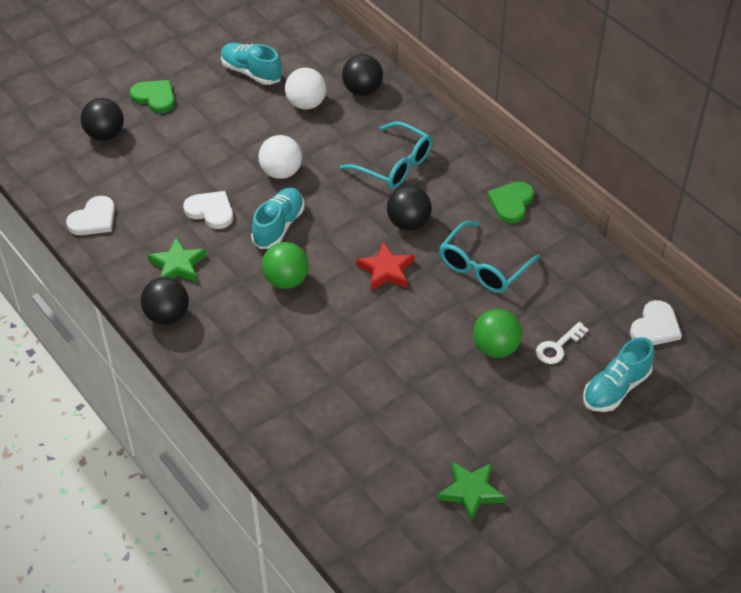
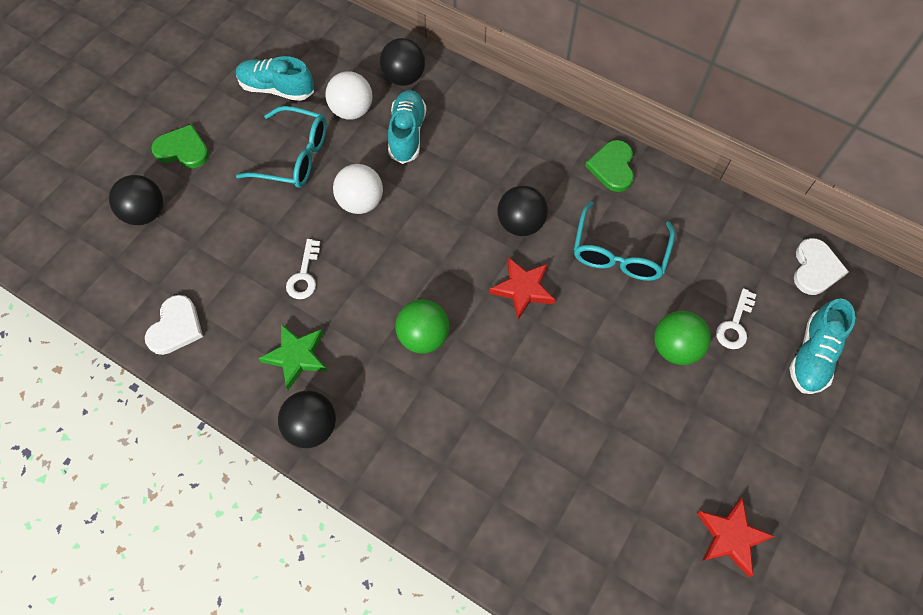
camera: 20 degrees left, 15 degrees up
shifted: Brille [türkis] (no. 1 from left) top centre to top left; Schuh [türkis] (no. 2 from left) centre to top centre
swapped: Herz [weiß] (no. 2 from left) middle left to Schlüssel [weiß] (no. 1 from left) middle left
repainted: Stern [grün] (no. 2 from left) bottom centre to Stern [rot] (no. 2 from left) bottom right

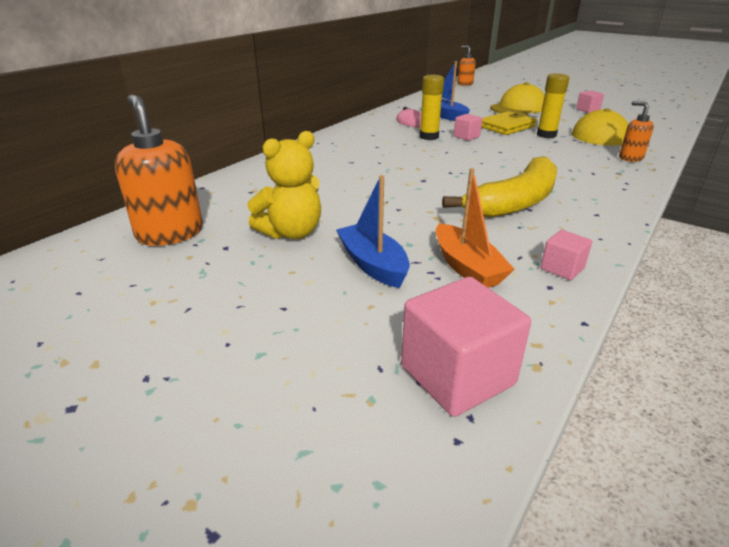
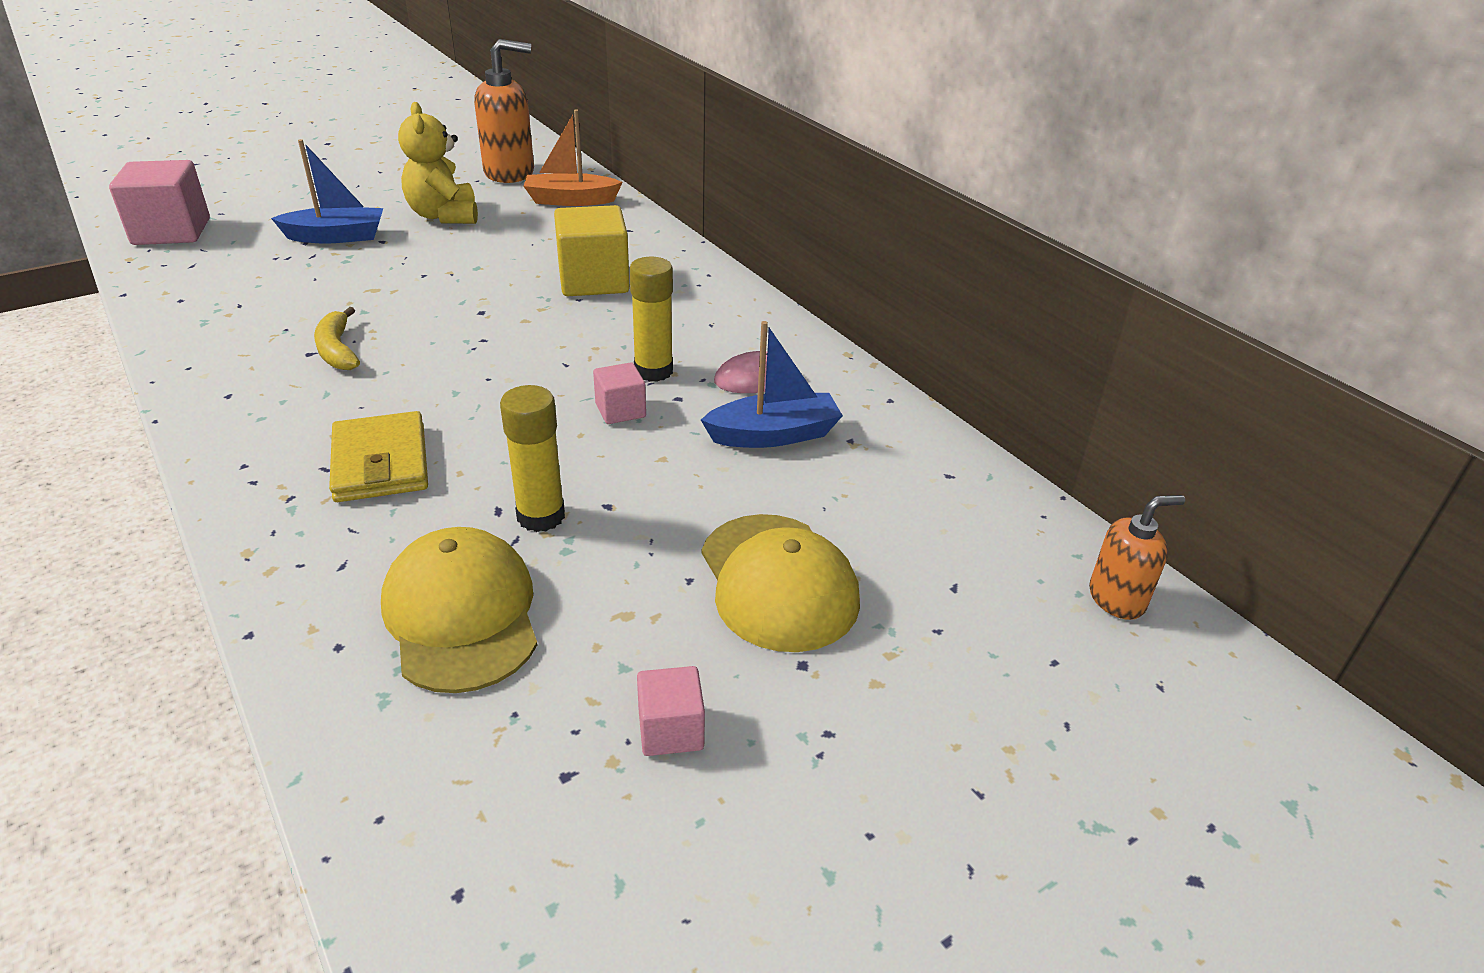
camera: 110 degrees right, 5 degrees up
gone: Seifenspender [orange] (no. 3 from left) top right; Kubus [rosa] (no. 3 from left) middle right
new: Kubus [gelb] top centre
shifted: Geldbörse [gelb] top right to middle left; Boot [orange] centre to top centre
scaled: Banane [gelb] middle right = middle left x0.49

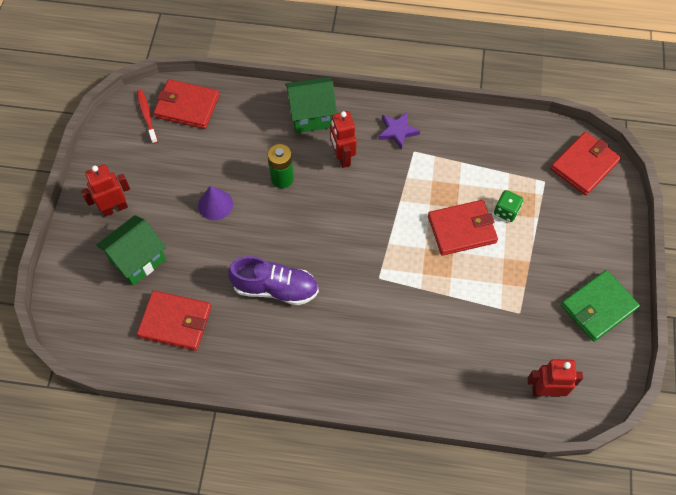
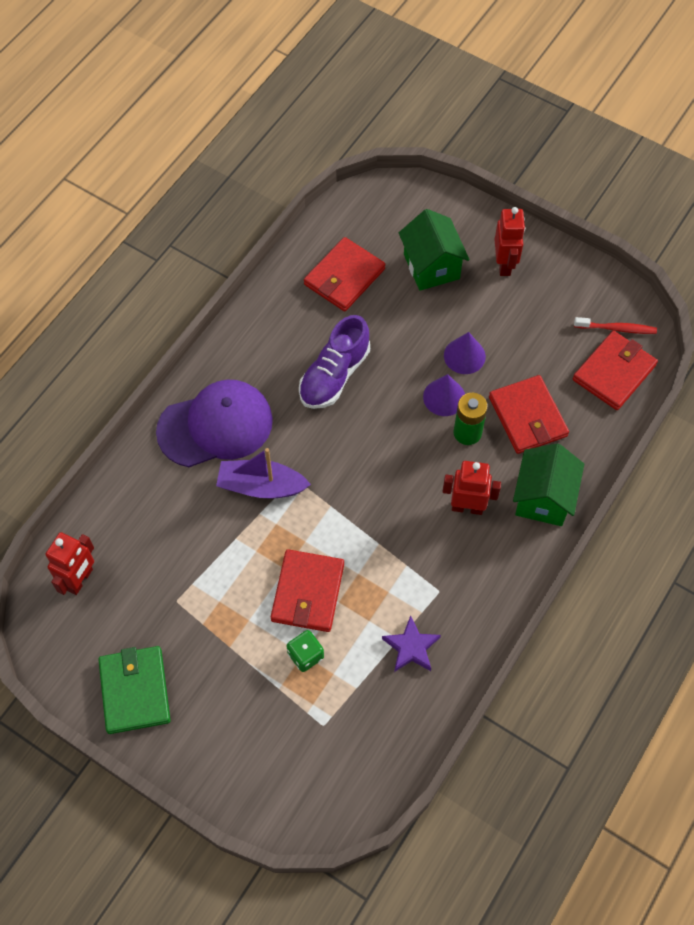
camera: 115 degrees right, 0 degrees up
new: Kegel [lila] (no. 1 from left) centre; Kappe [lila] middle left; Boot [lila] centre
shifted: Stern [lila] top centre to bottom centre; Geldbörse [rot] (no. 4 from left in the first image) top right to Geldbörse [rot] (no. 3 from left) middle right

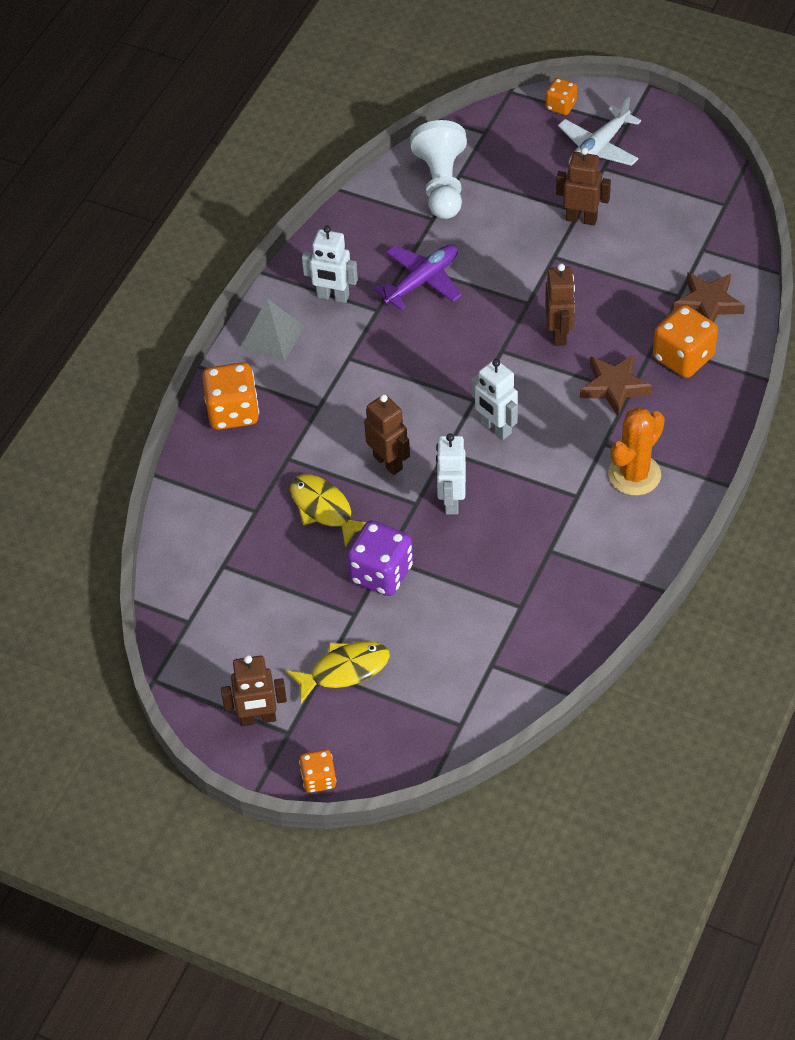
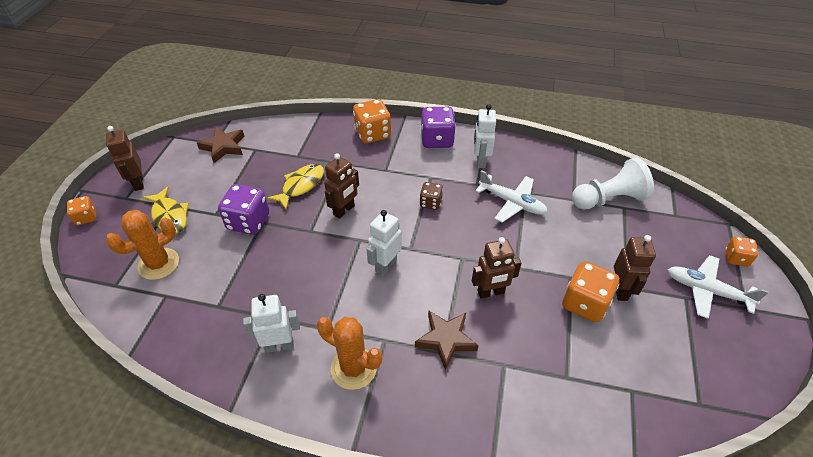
camera: 75 degrees right, 5 degrees down
new: Spielwürfel [braun] centre; Kaktus [orange] (no. 1 from left) middle left
shifted: Stern [braun] (no. 2 from left in the first image) top right to Stern [braun] (no. 1 from left) top left; Spielwürfel [orange] (no. 4 from left in the first image) top right to Spielwürfel [orange] (no. 3 from left) middle right; Roboter [weiß] (no. 2 from left in the first image) centre to Roboter [weiß] (no. 1 from left) bottom centre
swapped: Pyramide [grau] top centre to Spielwürfel [lila] (no. 2 from left) top centre
repainted: Flugzeug [lila] top centre to Flugzeug [weiß] (no. 1 from left) centre

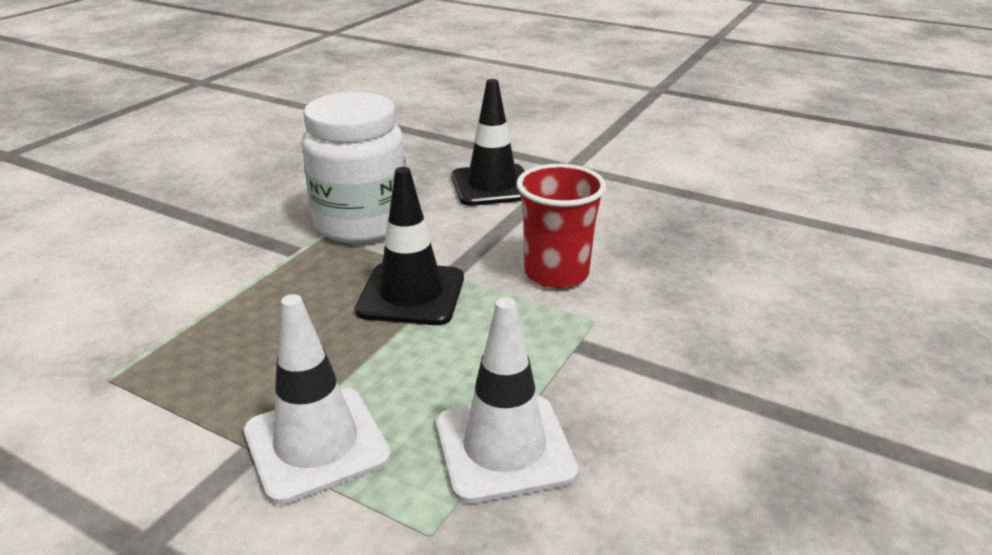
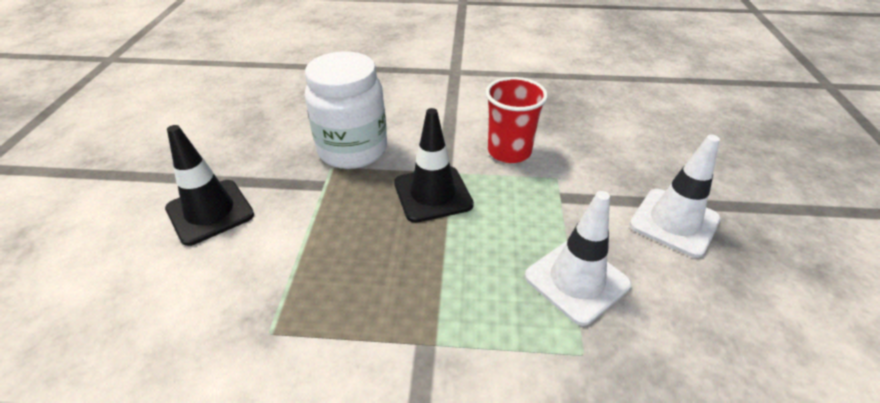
camera: 25 degrees left, 10 degrees up
shifted: Leitkegel [schwarz] (no. 2 from left in the first image) top centre to Leitkegel [schwarz] (no. 1 from left) middle left; Leitkegel [weiß] (no. 1 from left in the first image) bottom left to Leitkegel [weiß] (no. 2 from left) middle right

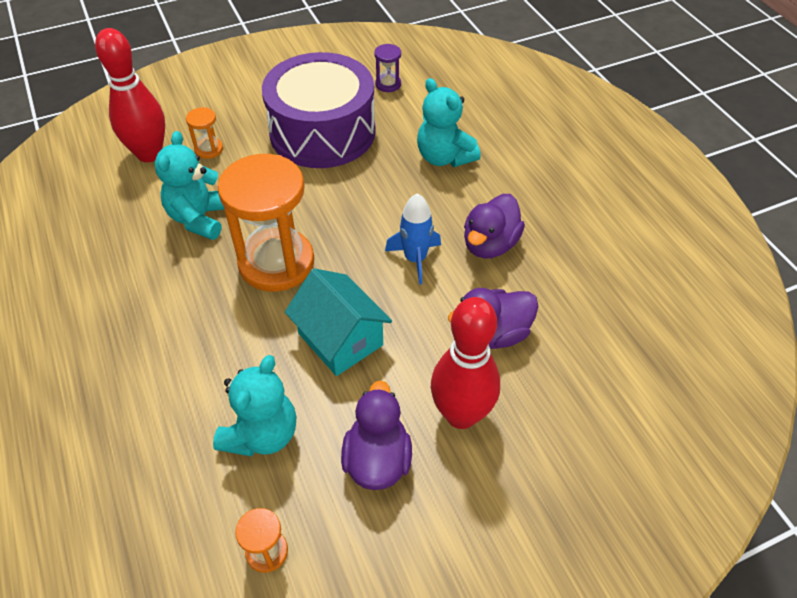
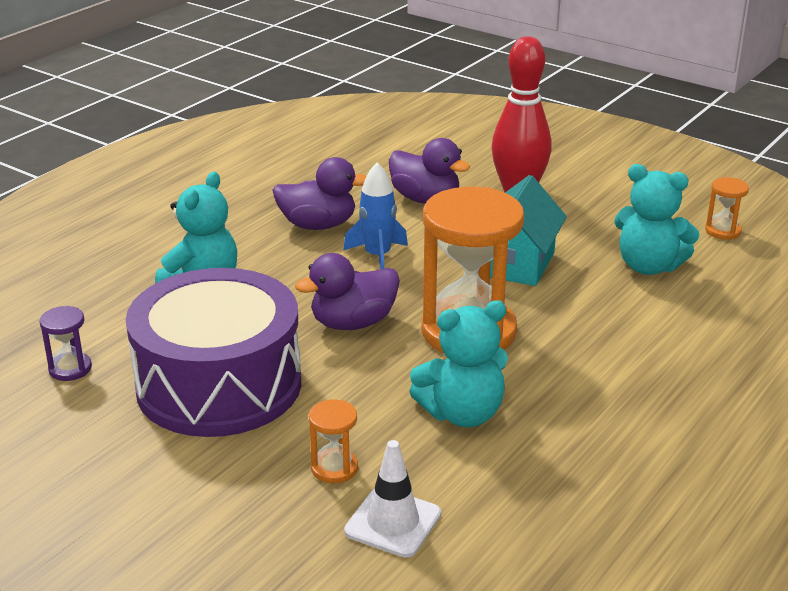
camera: 120 degrees left, 20 degrees down
shifted: Ente [lila] (no. 1 from left in the first image) bottom centre to Ente [lila] (no. 2 from left) centre
swapped: Bowlingkegel [rot] (no. 1 from left) top left to Leitkegel [weiß] bottom centre
rotated: Teddybär [türkis] (no. 2 from left in the first image) bottom left = middle right 150 degrees counterclockwise

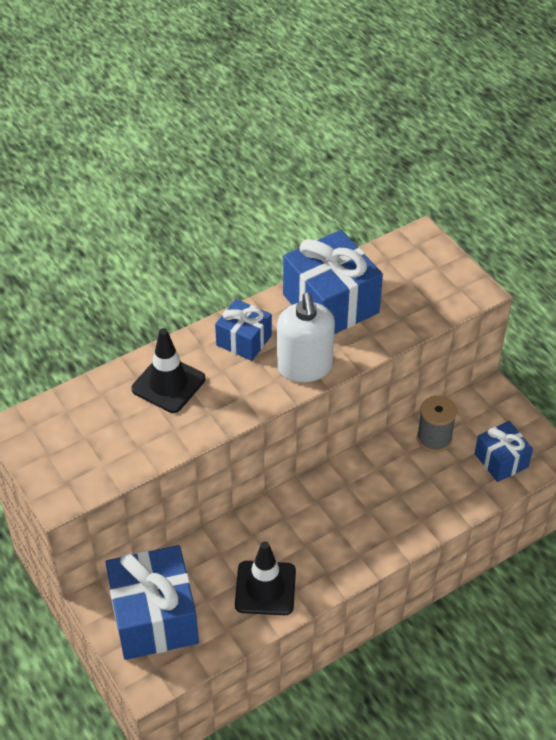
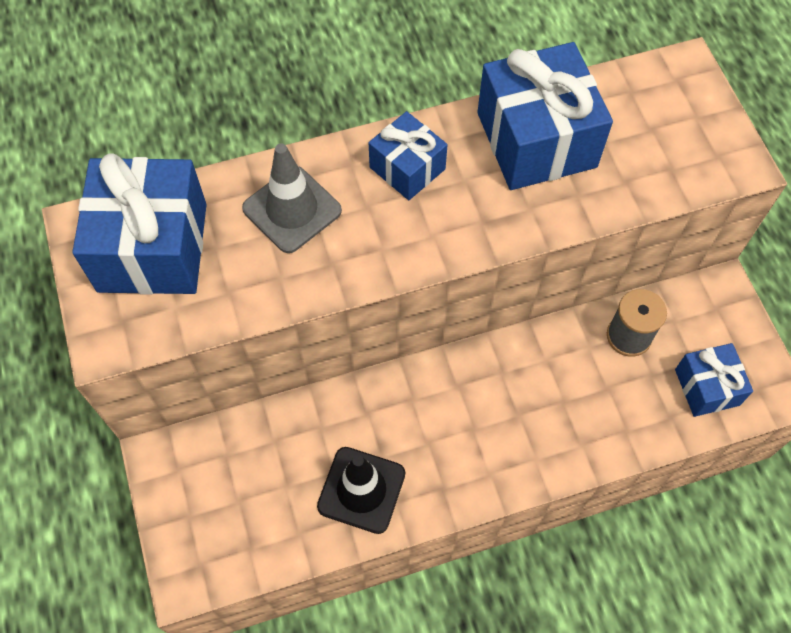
camera: 15 degrees right, 15 degrees up
gone: Seifenspender [weiß] centre
shifted: Geschenk [blau] (no. 1 from left) bottom left to middle left
repainted: Leitkegel [schwarz] (no. 1 from left) middle left to Leitkegel [grau] top centre

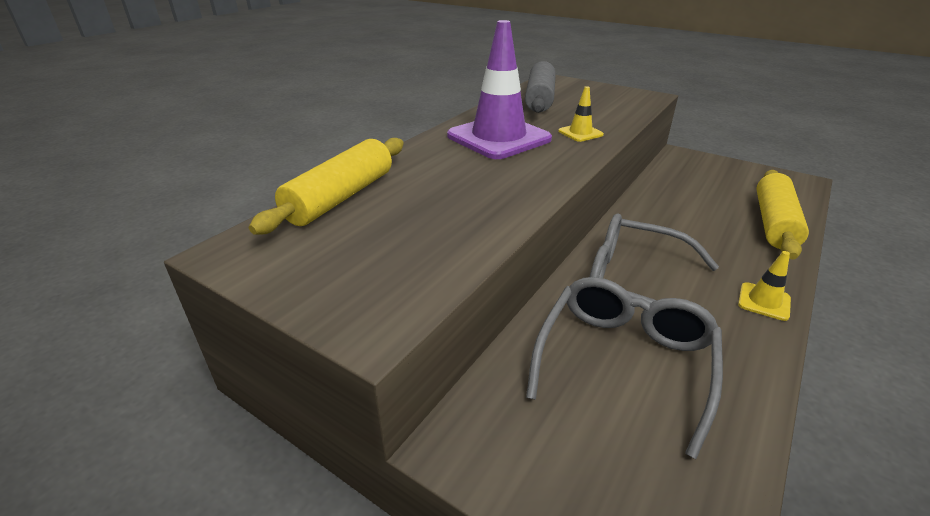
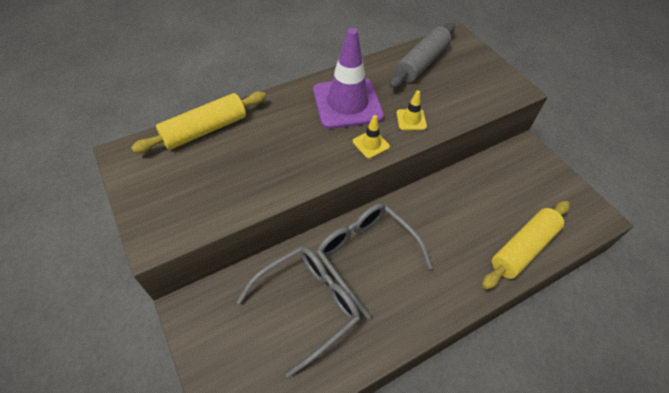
camera: 25 degrees right, 20 degrees up
shifted: Leitkegel [gelb] (no. 2 from left in the first image) middle right to Leitkegel [gelb] (no. 1 from left) centre

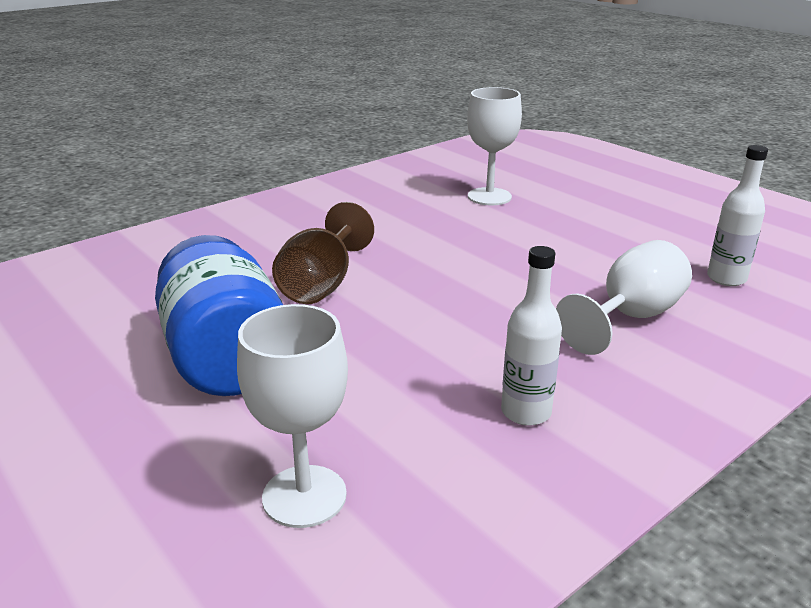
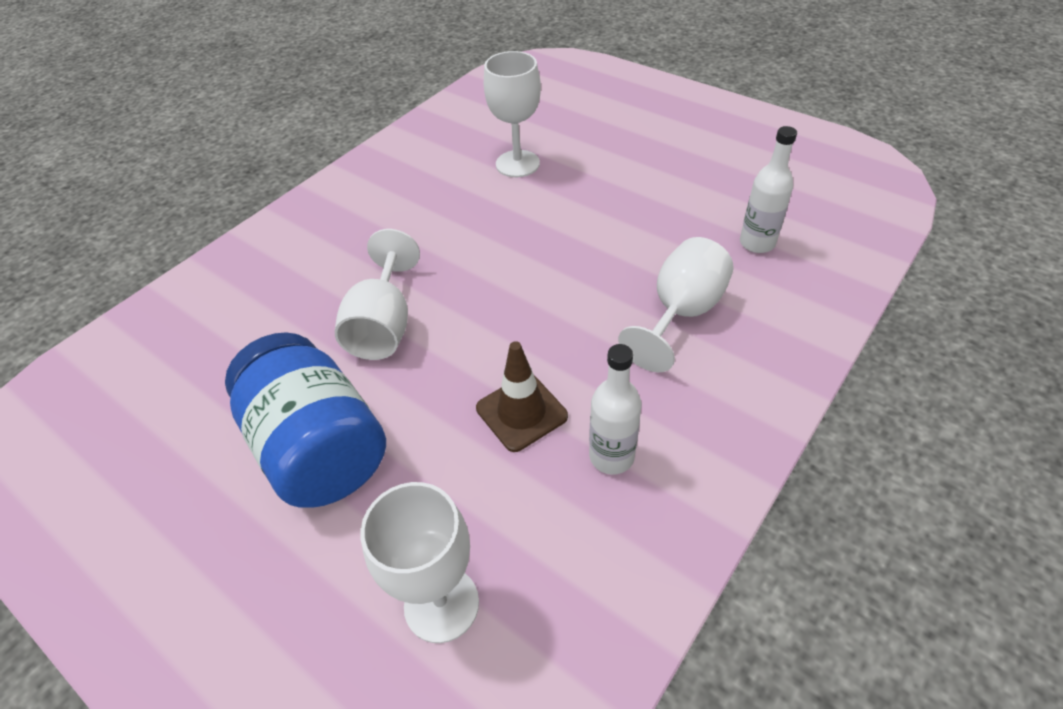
camera: 10 degrees left, 20 degrees up
new: Leitkegel [braun] centre
repainted: Kelch [braun] centre to Kelch [weiß] (no. 1 from left) centre

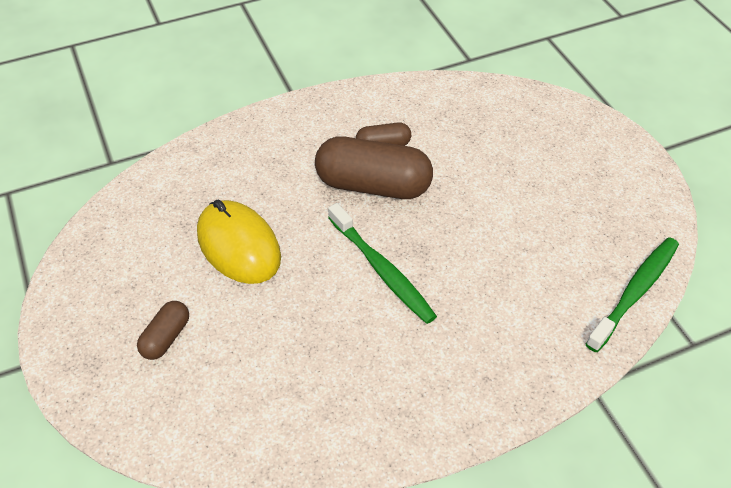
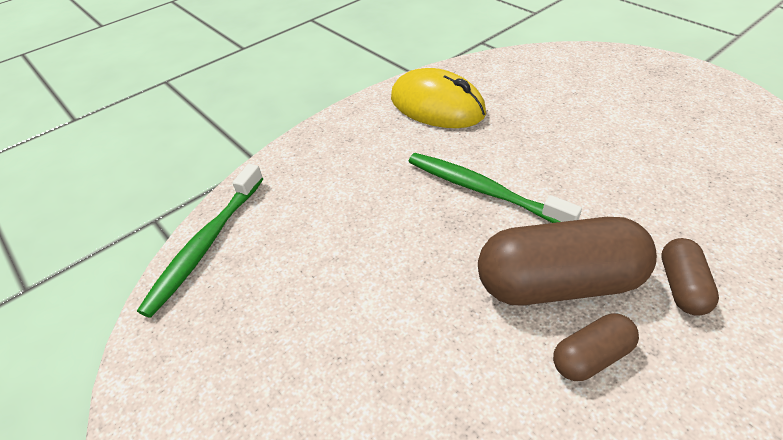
camera: 165 degrees right, 5 degrees down
shifted: Computermaus [gelb] middle left to top centre; Kapsel [braun] (no. 1 from left in the first image) bottom left to Kapsel [braun] (no. 3 from left) middle right

